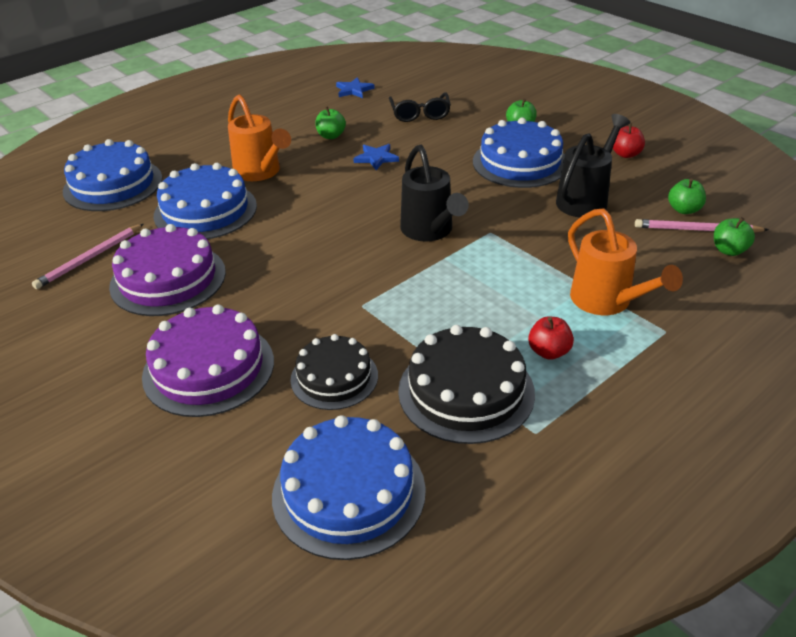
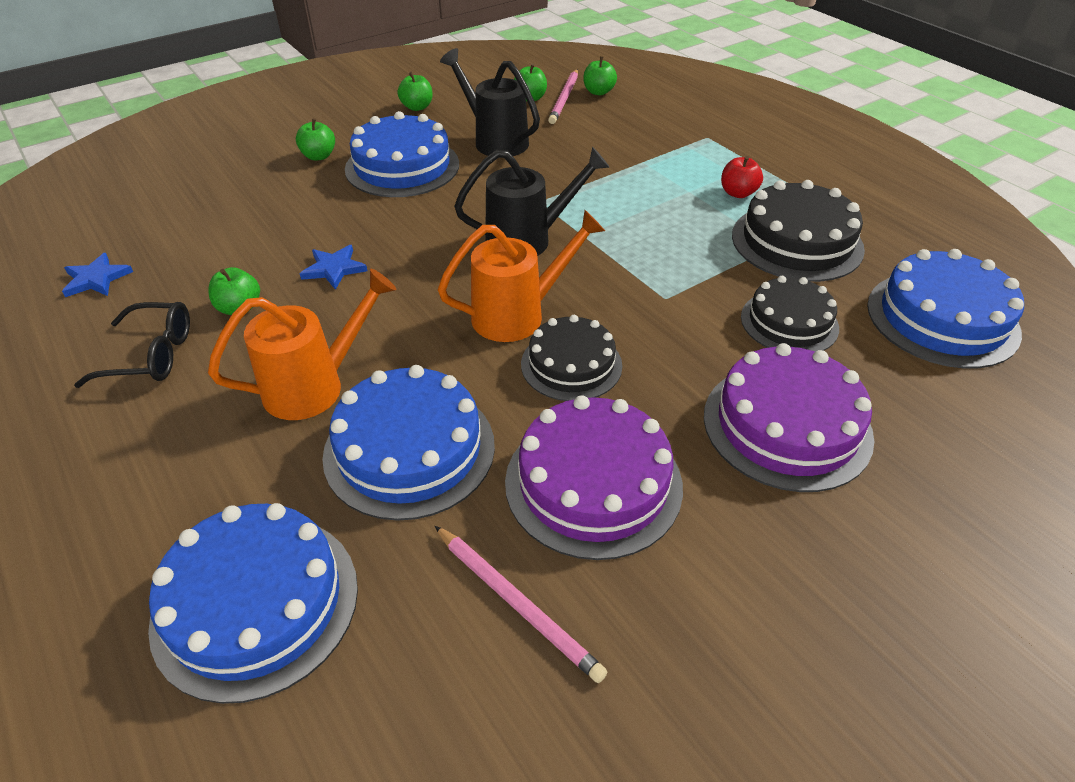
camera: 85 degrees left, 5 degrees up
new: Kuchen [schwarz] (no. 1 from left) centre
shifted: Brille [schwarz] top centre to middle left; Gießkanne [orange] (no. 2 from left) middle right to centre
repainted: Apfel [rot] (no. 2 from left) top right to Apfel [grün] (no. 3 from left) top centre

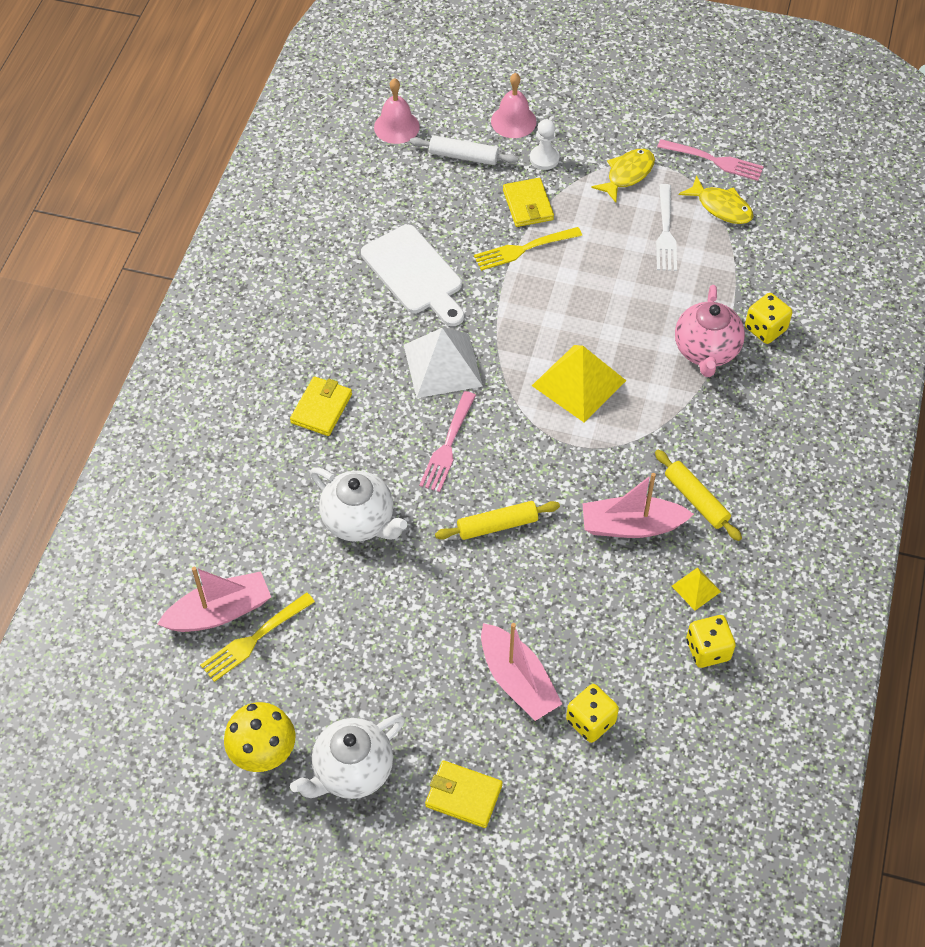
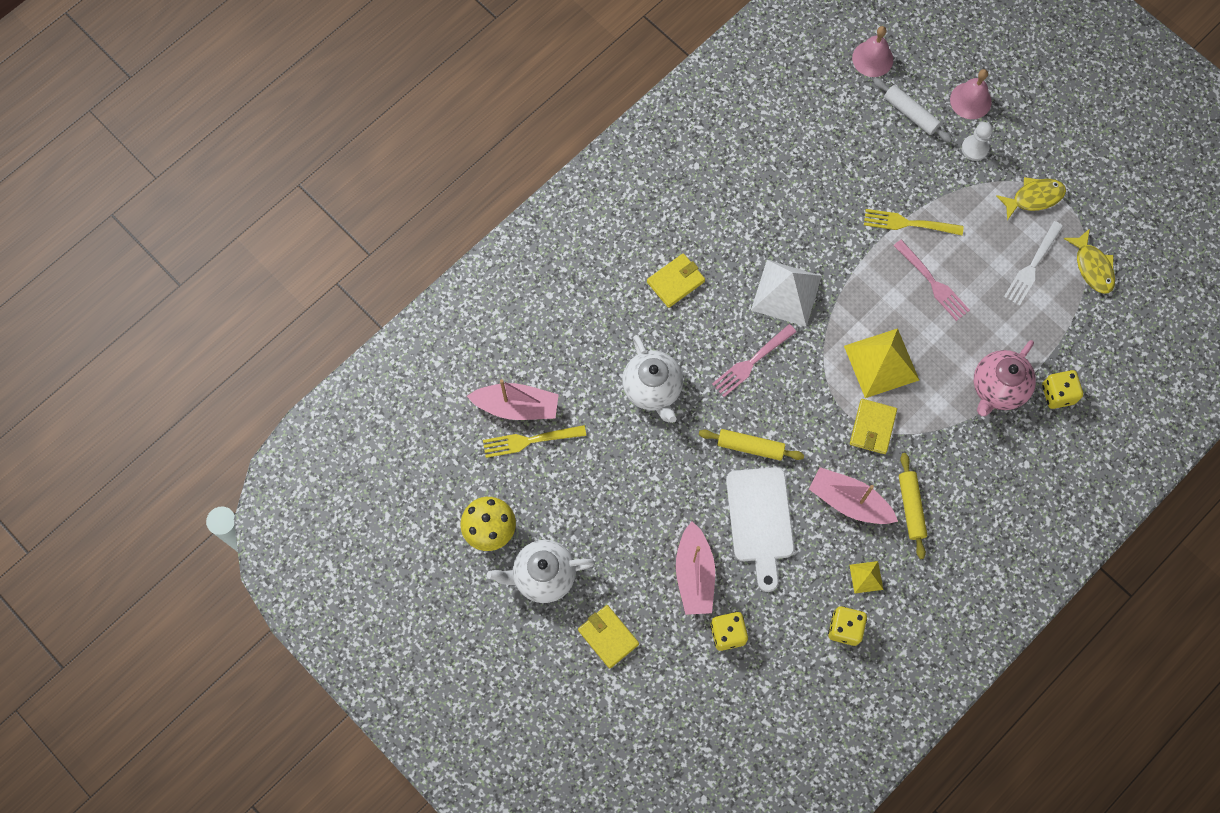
camera: 30 degrees right, 15 degrees up
shifted: Gabel [rosa] (no. 2 from left) top right to middle right; Geldbörse [gelb] (no. 3 from left) top centre to middle right; Schneidebrett [weiß] top centre to centre

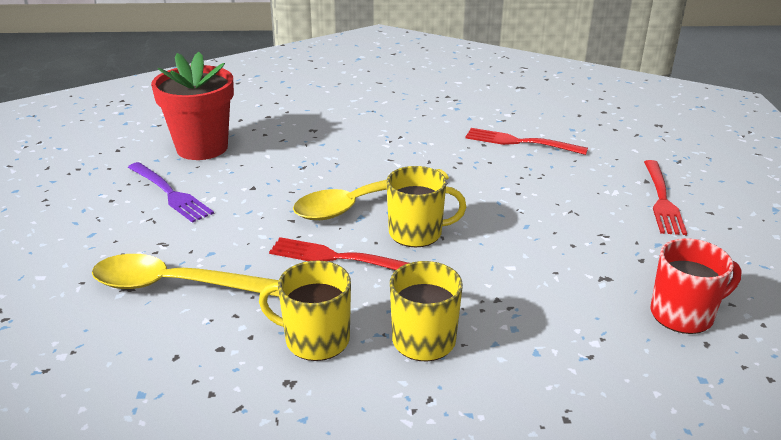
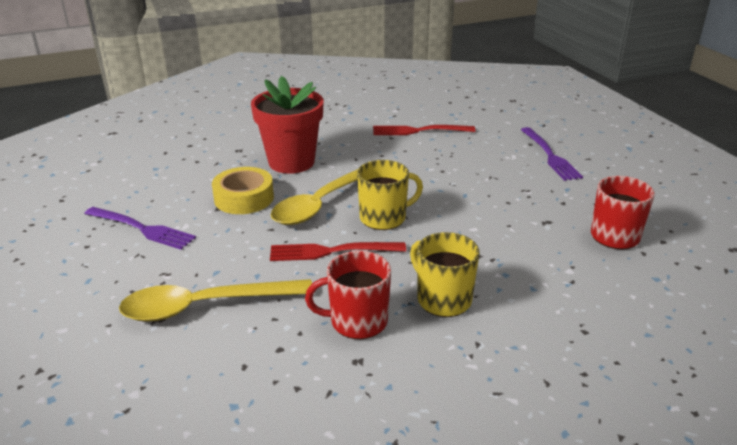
camera: 20 degrees left, 0 degrees up
new: Klebeband [gelb] middle left
shifted: Blumentopf [rot] top left to top centre
repainted: Gabel [rot] (no. 3 from left) middle right to Gabel [lila] (no. 2 from left) middle right; Tasse [gelb] (no. 1 from left) bottom centre to Tasse [rot] (no. 1 from left) centre

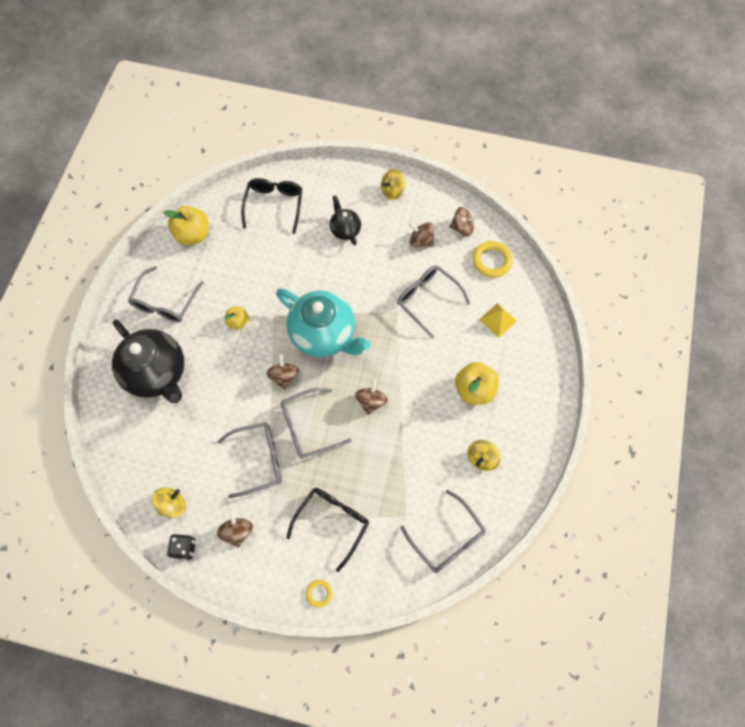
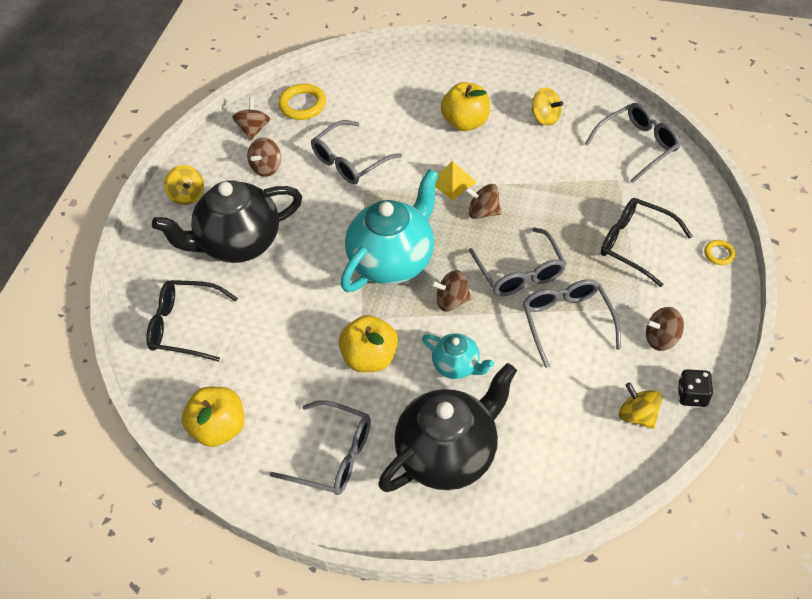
camera: 85 degrees left, 15 degrees down
new: Teekanne [türkis] (no. 2 from left) centre
shifted: Pyramide [gelb] middle right to top centre
scaled: Teekanne [schwarz] (no. 2 from left in the first image) top centre = middle left x1.99; Apfel [gelb] (no. 2 from left) middle left = centre x1.74

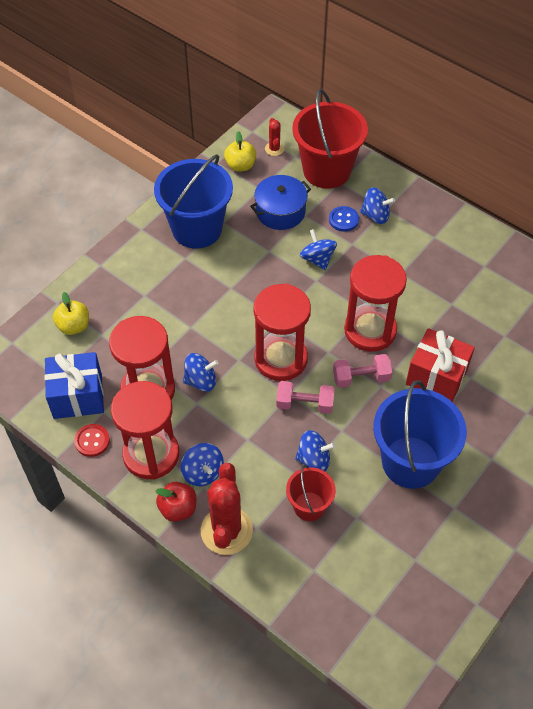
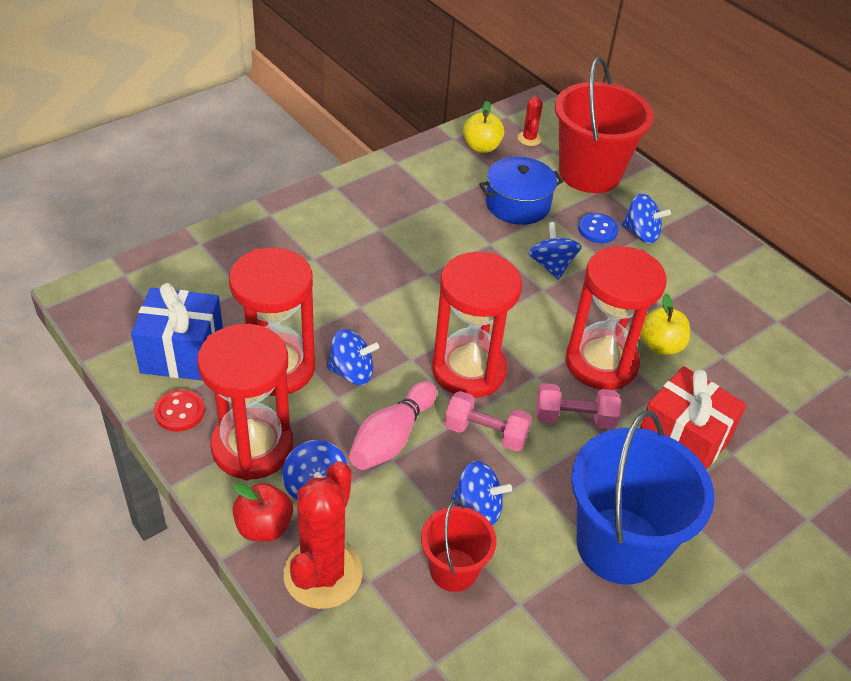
camera: 10 degrees right, 10 degrees down
gone: Eimer [blau] (no. 1 from left) top centre
new: Bowlingkegel [rosa] centre
shifted: Apfel [gelb] (no. 1 from left in the first image) middle left to Apfel [gelb] (no. 2 from left) middle right

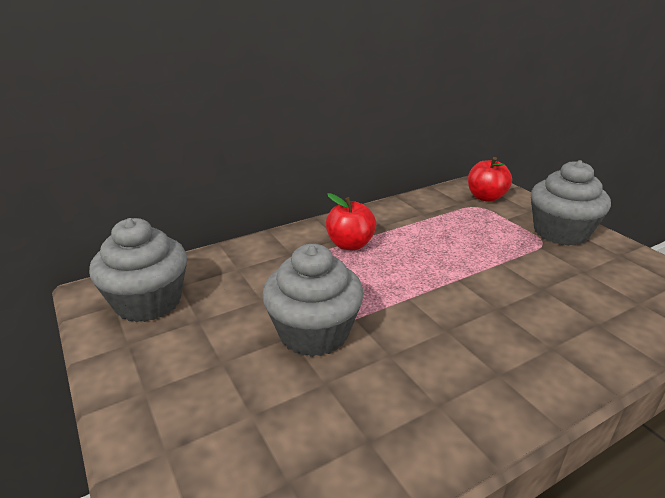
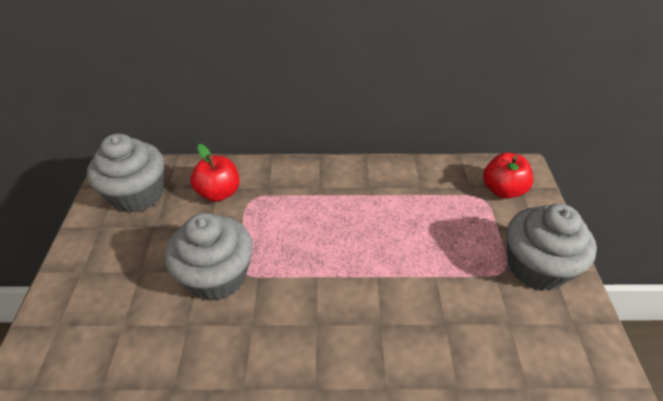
camera: 30 degrees right, 15 degrees up
shifted: Apfel [rot] (no. 1 from left) centre to middle left

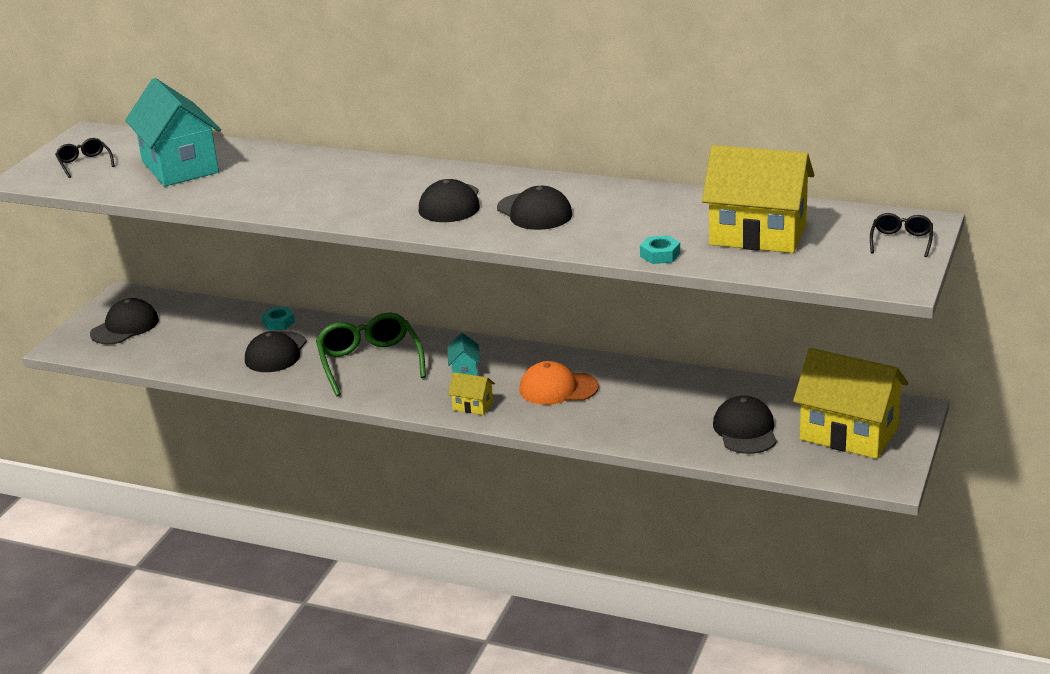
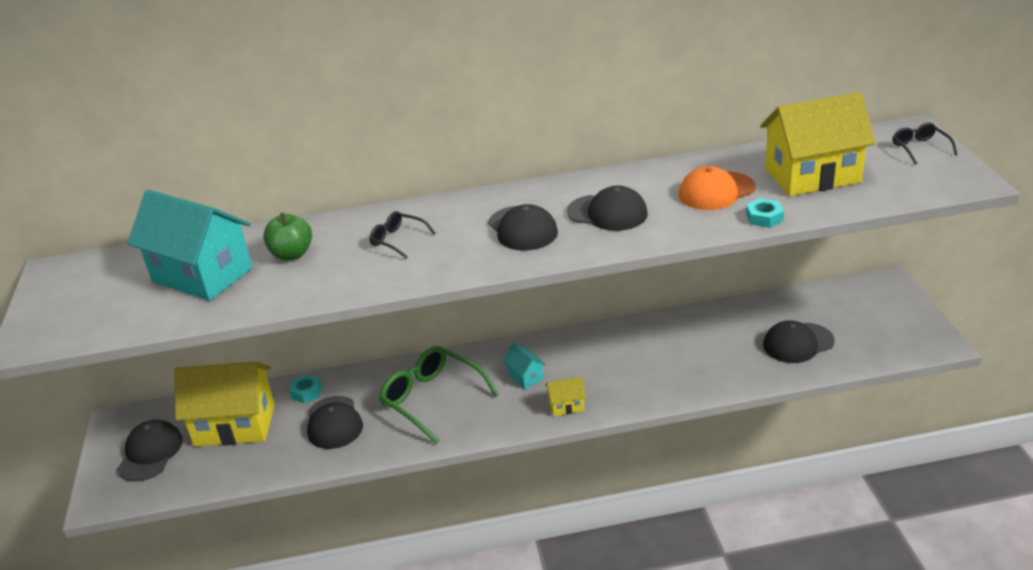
camera: 30 degrees left, 5 degrees up
new: Apfel [grün] middle left
shifted: Brille [schwarz] (no. 1 from left) top left to centre; Haus [gelb] (no. 3 from left in the first image) middle right to Haus [gelb] (no. 1 from left) bottom left; Kappe [orange] centre to top right
rotated: Kappe [schwarz] (no. 5 from left) middle right = middle right 75 degrees counterclockwise

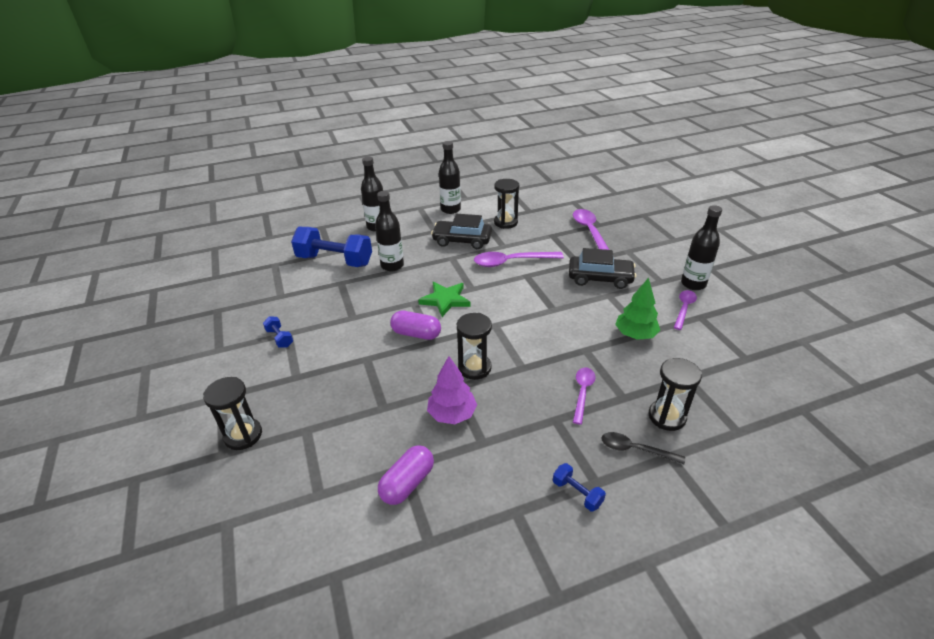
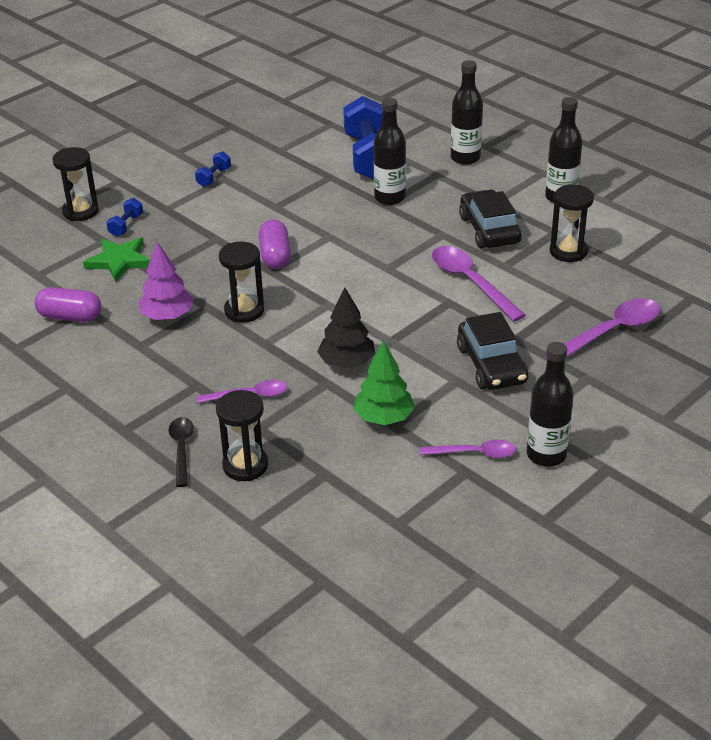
camera: 65 degrees right, 0 degrees up
new: Baum [schwarz] centre
shifted: Stern [grün] centre to middle left; Hantel [blau] (no. 3 from left in the first image) bottom centre to Hantel [blau] (no. 1 from left) top left

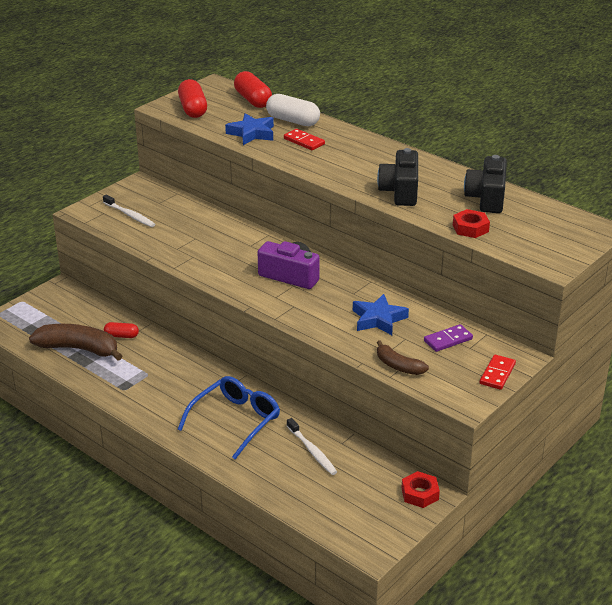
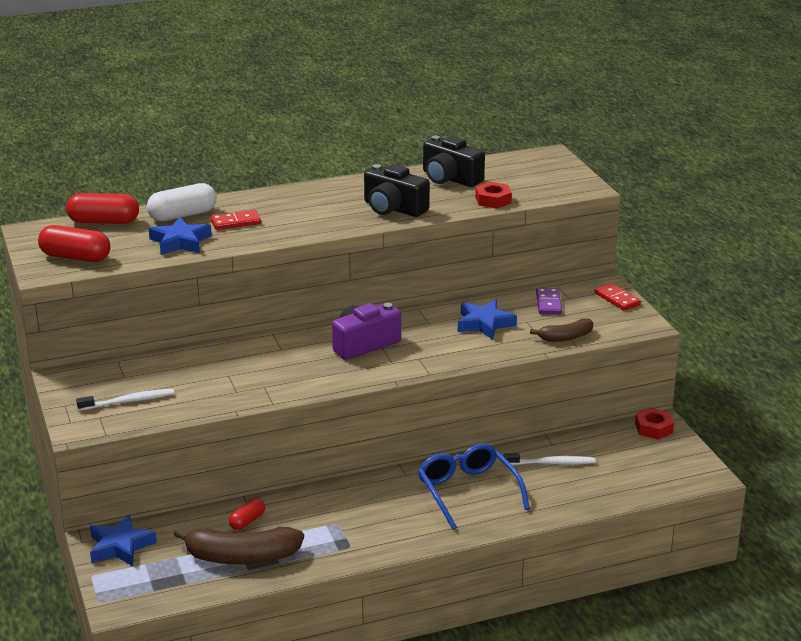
camera: 60 degrees left, 5 degrees down
new: Stern [blau] (no. 1 from left) bottom left
rotated: Banane [braun] (no. 1 from left) middle left = bottom left 135 degrees counterclockwise

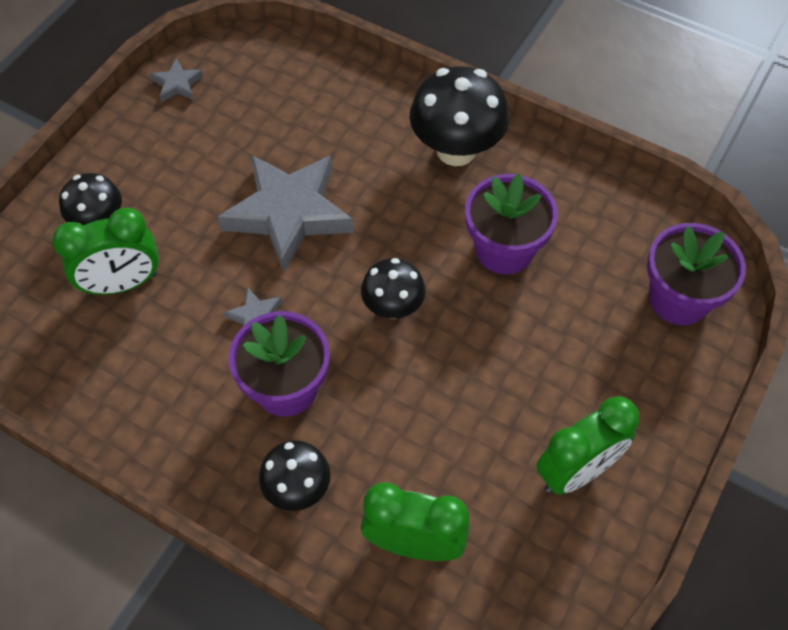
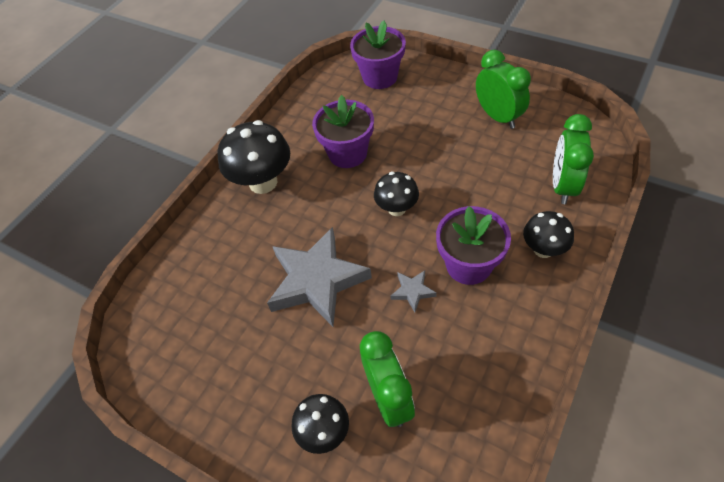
camera: 85 degrees left, 5 degrees down
gone: Stern [grau] (no. 1 from left) top left

